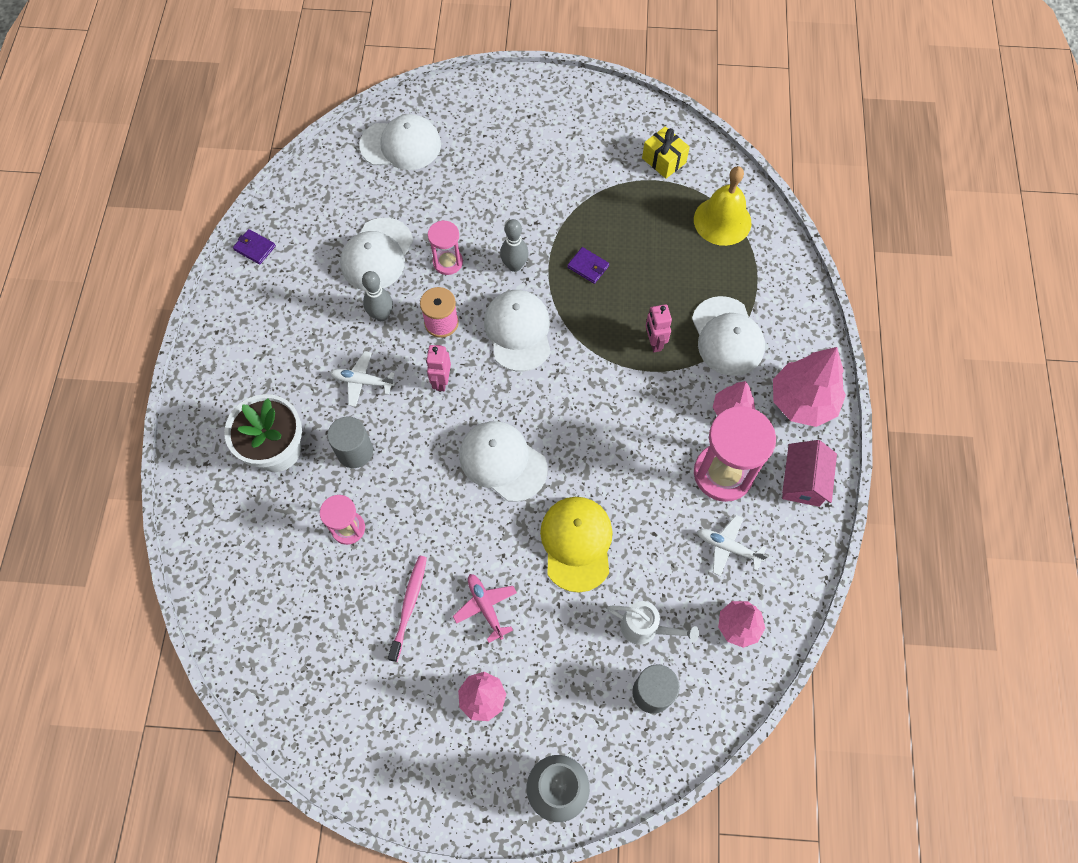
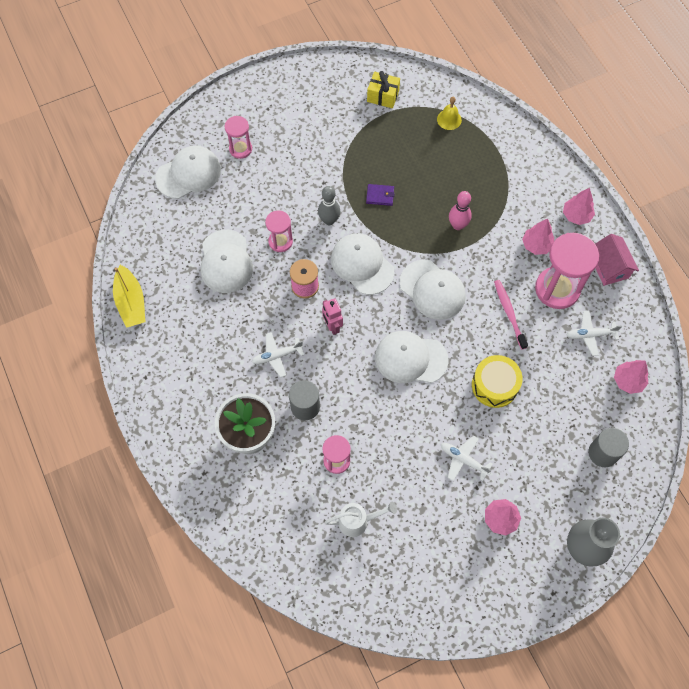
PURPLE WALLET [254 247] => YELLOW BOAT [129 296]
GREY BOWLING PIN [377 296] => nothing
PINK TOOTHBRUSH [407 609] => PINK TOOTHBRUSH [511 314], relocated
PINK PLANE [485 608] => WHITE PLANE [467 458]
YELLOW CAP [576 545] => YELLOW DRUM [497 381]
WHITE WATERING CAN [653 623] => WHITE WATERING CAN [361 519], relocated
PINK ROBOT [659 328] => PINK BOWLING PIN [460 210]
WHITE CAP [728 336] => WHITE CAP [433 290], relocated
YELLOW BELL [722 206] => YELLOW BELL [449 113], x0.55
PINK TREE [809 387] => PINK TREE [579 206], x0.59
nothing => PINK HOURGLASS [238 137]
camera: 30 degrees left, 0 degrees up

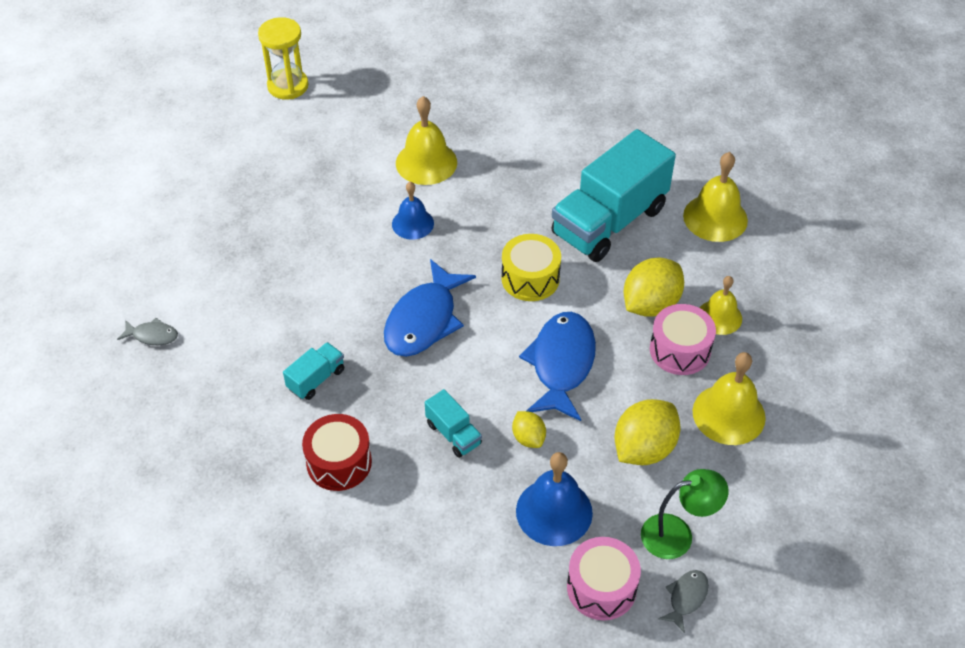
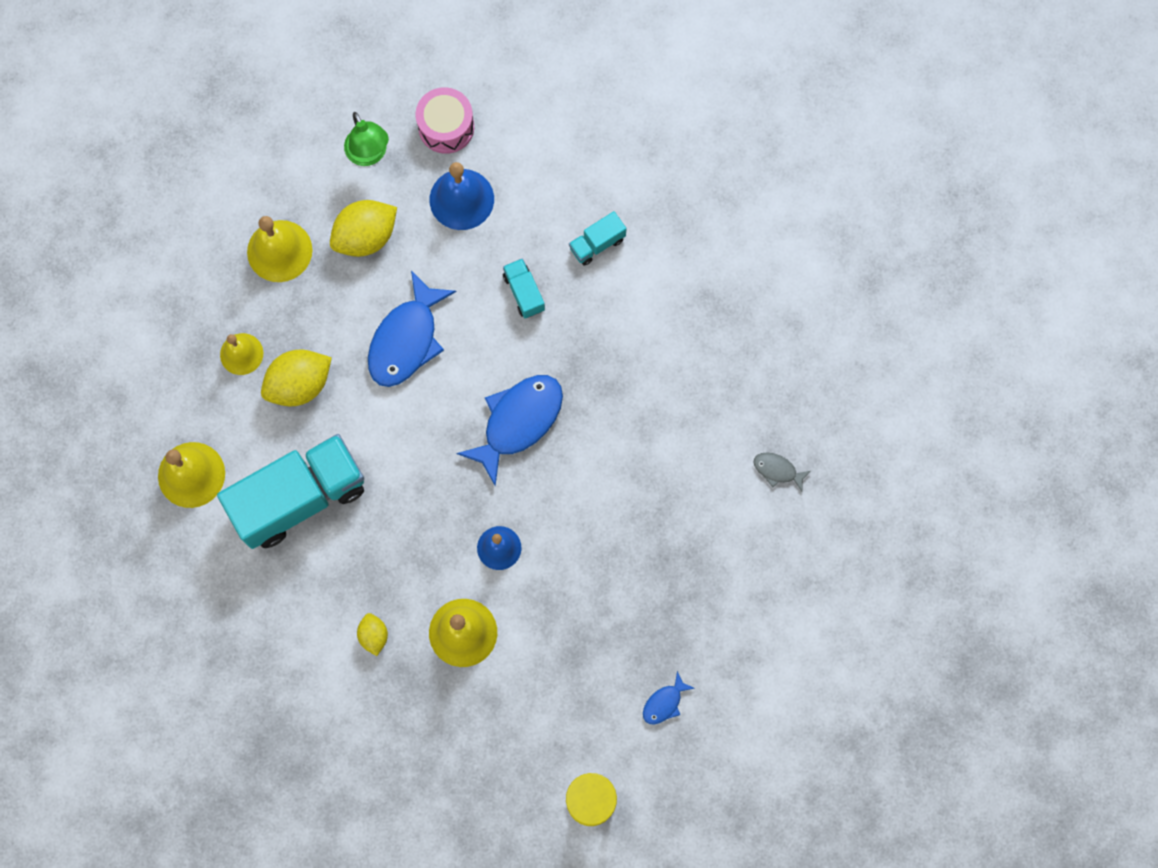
TURQUOISE TRUCK [313 371] => TURQUOISE TRUCK [598 238], relocated
RED DRUM [337 452] => nothing
YELLOW DRUM [531 267] => nothing
YELLOW LEMON [529 429] => YELLOW LEMON [372 634], relocated
GREEN LAMP [684 514] => GREEN LAMP [366 139], 120 degrees counterclockwise
PINK DRUM [683 339] => nothing
GREY FISH [683 601] => nothing
nothing => BLUE FISH [668 698]
camera: 165 degrees left, 25 degrees up

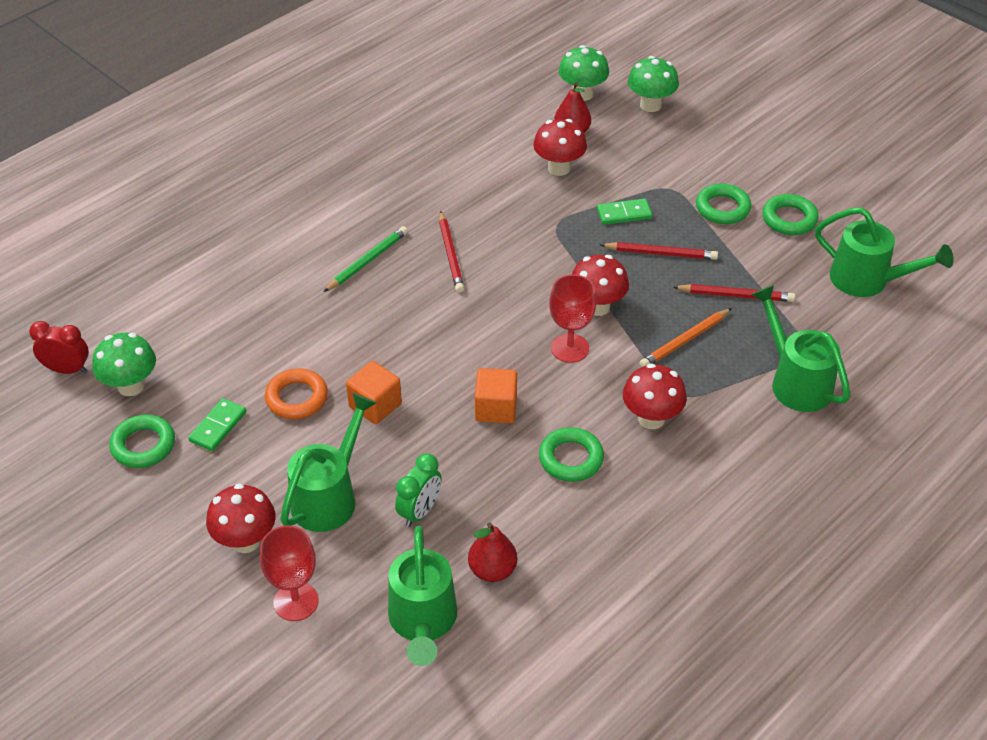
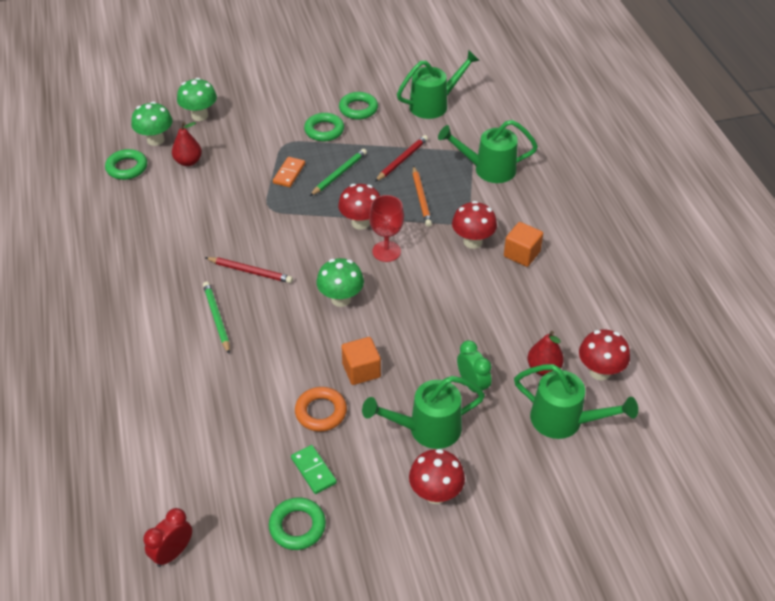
GREEN MUSHROOM [124 364] => GREEN MUSHROOM [340 282], relocated
RED GOBLET [289 573] => nothing
GREEN WATERING CAN [328 462] => GREEN WATERING CAN [423 412], 75 degrees counterclockwise
ORANGE CUBE [496 395] => ORANGE CUBE [523 244], relocated
RED MUSHROOM [560 147] => RED MUSHROOM [604 354], relocated
GREEN RING [571 454] => GREEN RING [126 164], relocated
GREEN DOMINO [624 212] => ORANGE DOMINO [289 172]
RED PENCIL [659 251] => GREEN PENCIL [338 172]
camera: 60 degrees left, 0 degrees up

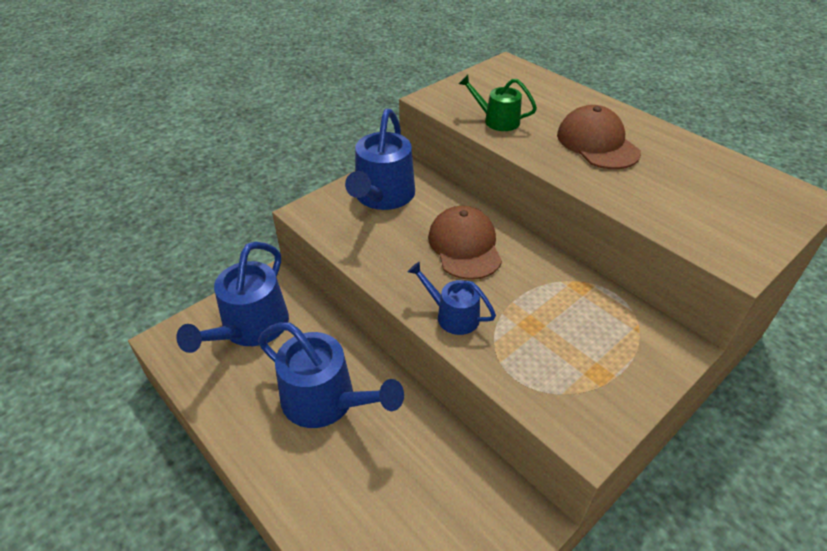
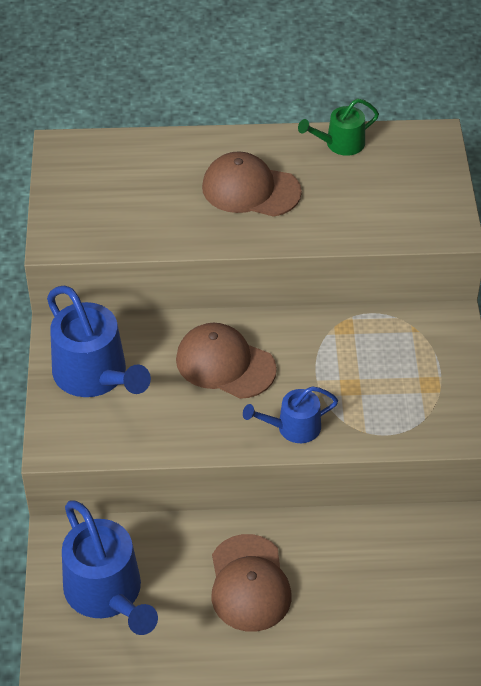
BLUE WATERING CAN [331 375] => BROWN CAP [252 583]
GREEN WATERING CAN [498 103] => GREEN WATERING CAN [338 127], relocated
camera: 50 degrees left, 5 degrees up

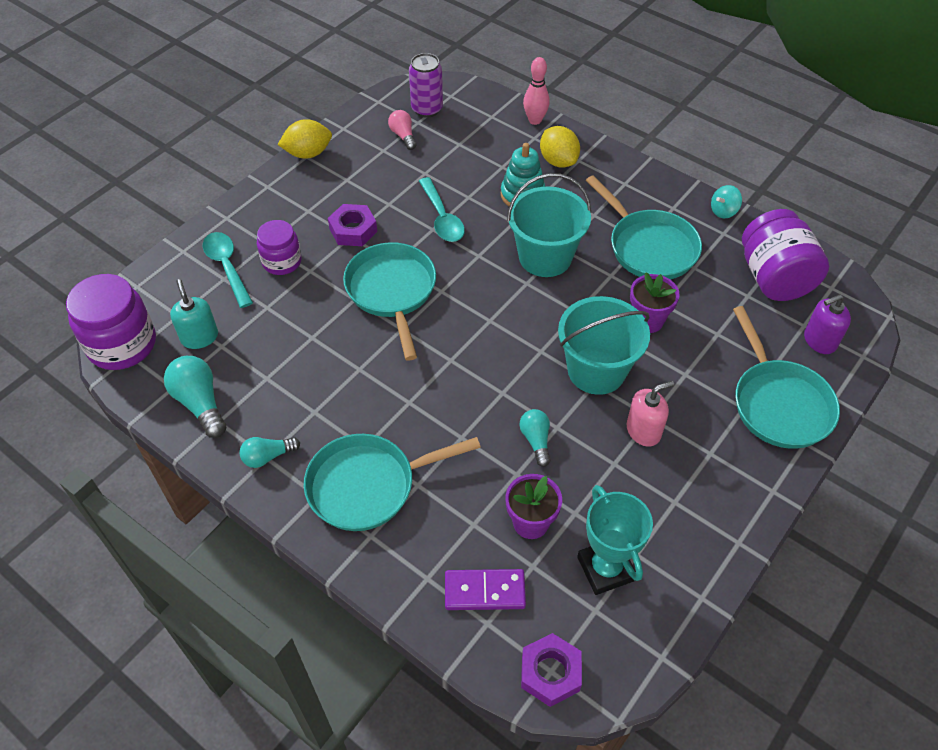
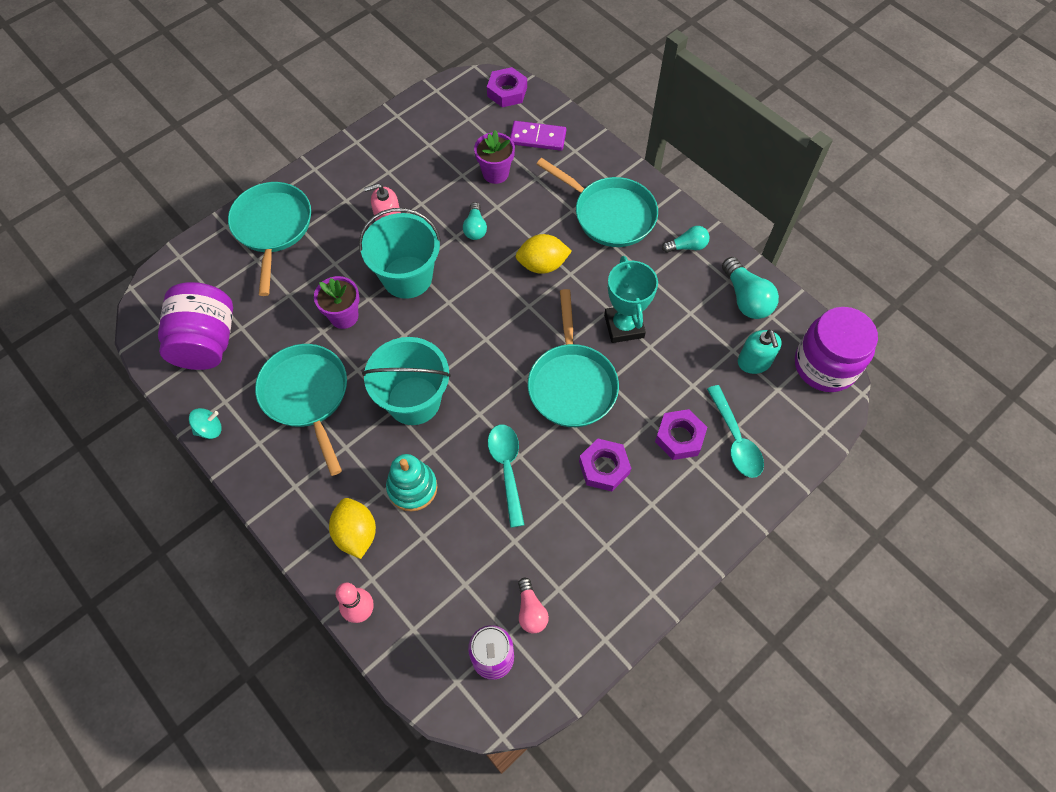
PURPLE JAR [279 247] => PURPLE NUT [681 434]
YELLOW LEMON [305 139] => YELLOW LEMON [544 254], relocated
TURQUOISE PAN [392 482] => TURQUOISE PAN [597 202], 45 degrees clockwise
TURQUOISE TROPHY [615 540] => TURQUOISE TROPHY [631 299], relocated
PURPLE SOAP DISPENSER [827 324] => nothing
camera: 170 degrees left, 10 degrees up

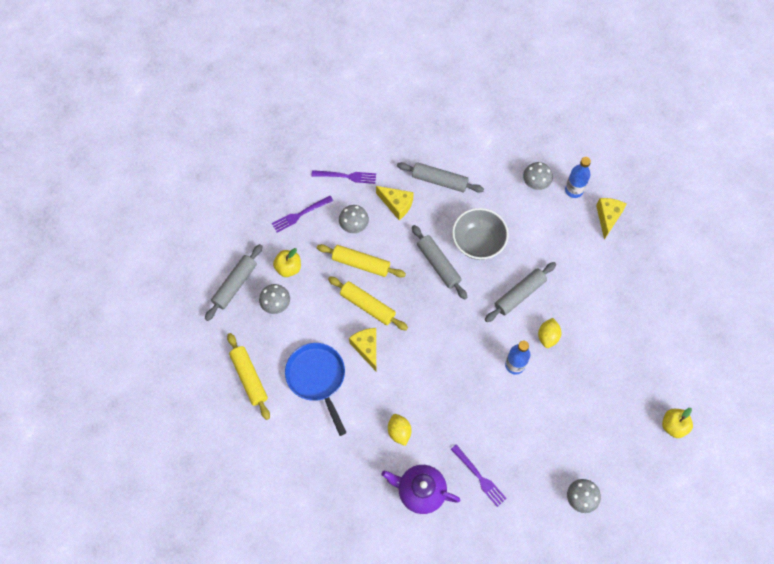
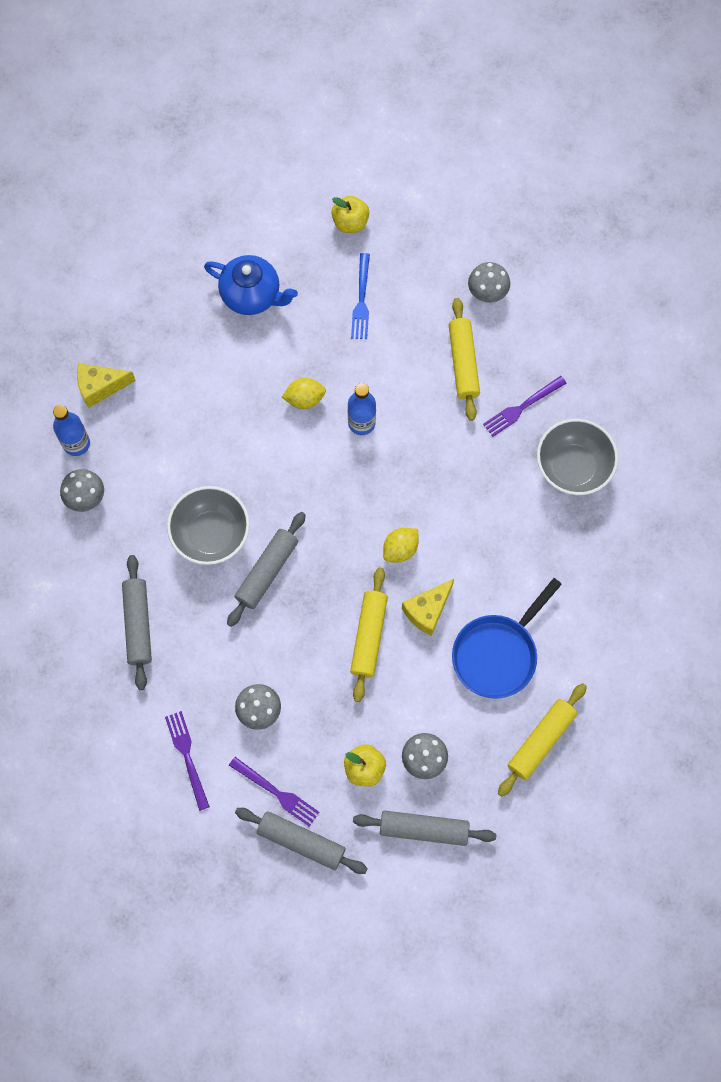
YELLOW ROLLING PIN [361 261] => YELLOW ROLLING PIN [464 359], relocated
YELLOW CHEESE [395 203] => nothing
PURPLE TEAPOT [421 489] => GREY BOWL [577 457]
YELLOW LEMON [399 430] => YELLOW LEMON [401 545], relocated
PURPLE FORK [479 475] => PURPLE FORK [524 406], 150 degrees counterclockwise
GREY ROLLING PIN [520 292] => GREY ROLLING PIN [301 841], relocated
nothing => BLUE TEAPOT [251 285]
nothing => BLUE FORK [360 296]
camera: 115 degrees left, 5 degrees up

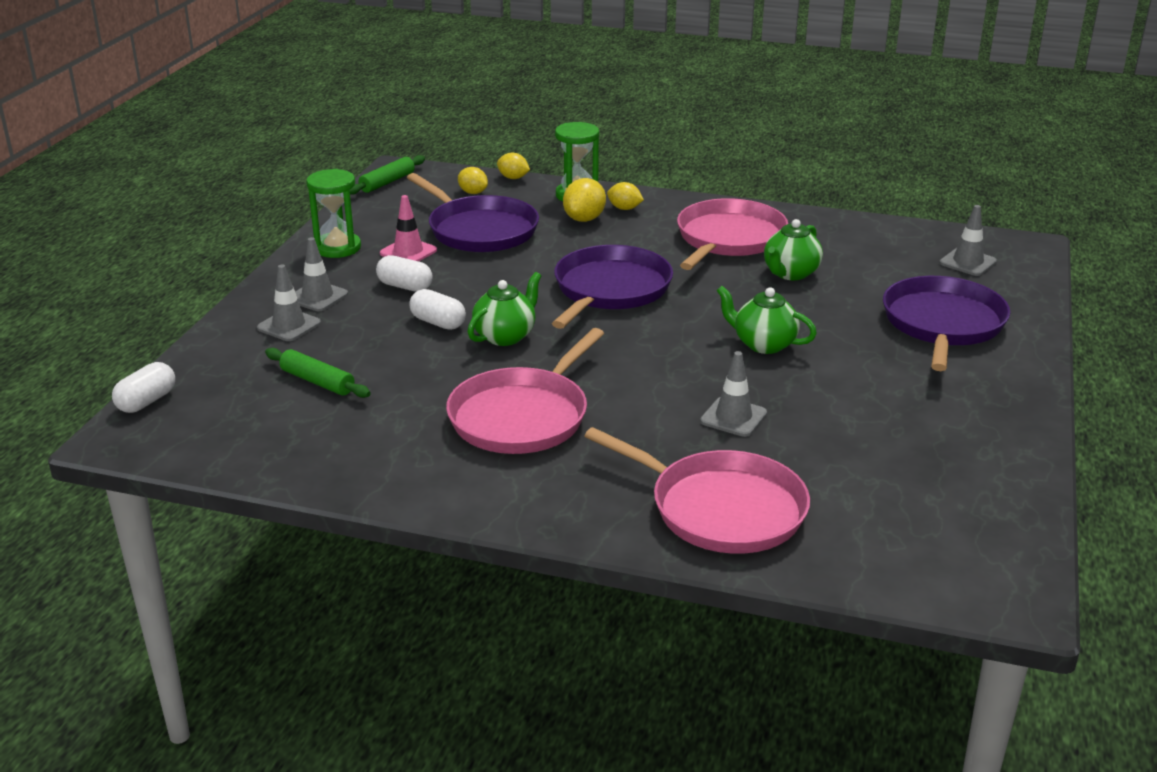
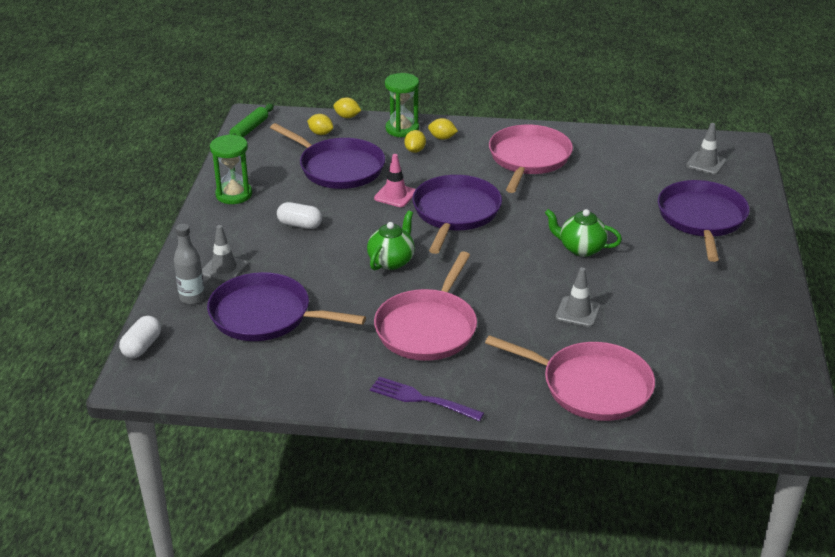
GREEN ROLLING PIN [318 373] => PURPLE PAN [286 306]
GREY TRAFFIC CONE [321 274] => nothing
PINK TRAFFIC CONE [408 228] => PINK TRAFFIC CONE [395 180], relocated
WHITE CAPSULE [437 309] => nothing
YELLOW LEMON [584 200] => YELLOW LEMON [415 141], x0.66
GREEN TEAPOT [793 249] => nothing
nothing => GREY BOTTLE [189 264]
nothing => PURPLE FORK [427 399]
camera: 10 degrees left, 5 degrees up

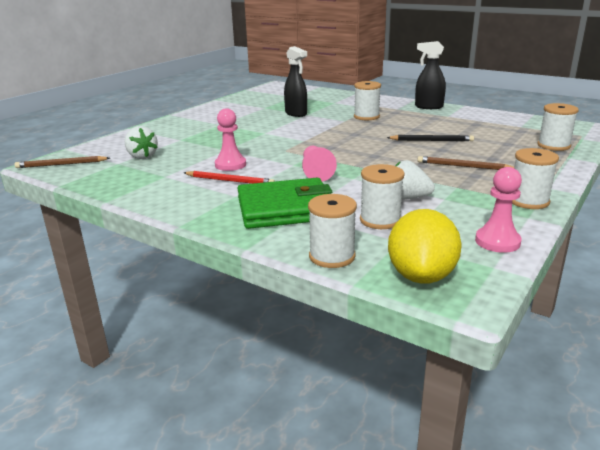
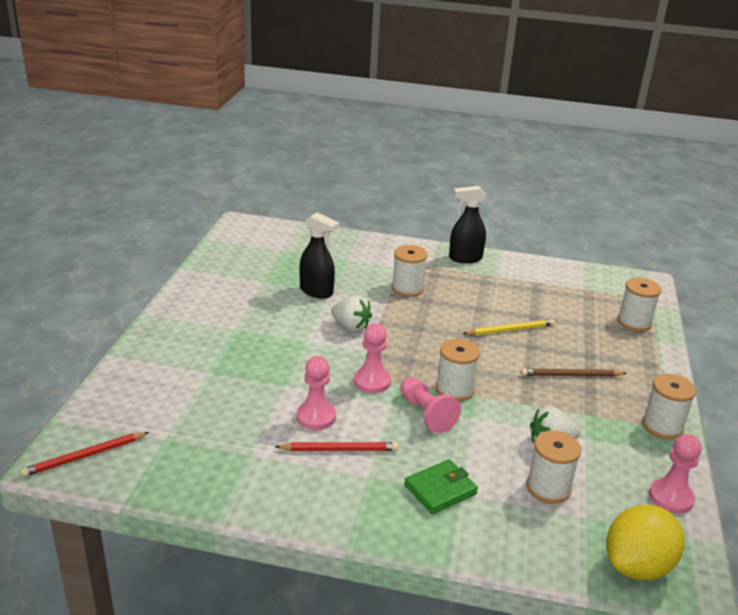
BROWN PENCIL [62 162] => RED PENCIL [84 454]
WHITE STRAWBERRY [141 142] => WHITE STRAWBERRY [351 313], relocated
GREEN WALLET [285 203] => GREEN WALLET [441 486], x0.56
WHITE SPOOL [332 231] => WHITE SPOOL [458 370], relocated
BLACK PENCIL [430 138] => YELLOW PENCIL [508 327]
YELLOW LEMON [425 246] => YELLOW LEMON [645 542], 60 degrees clockwise
nothing => PINK PAWN [372 358]
camera: 25 degrees left, 5 degrees up

